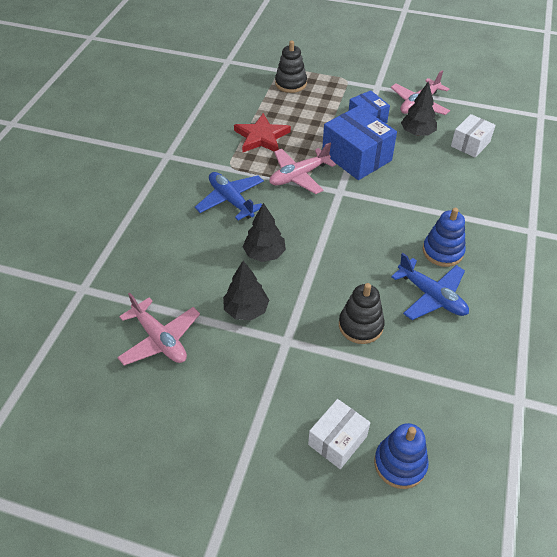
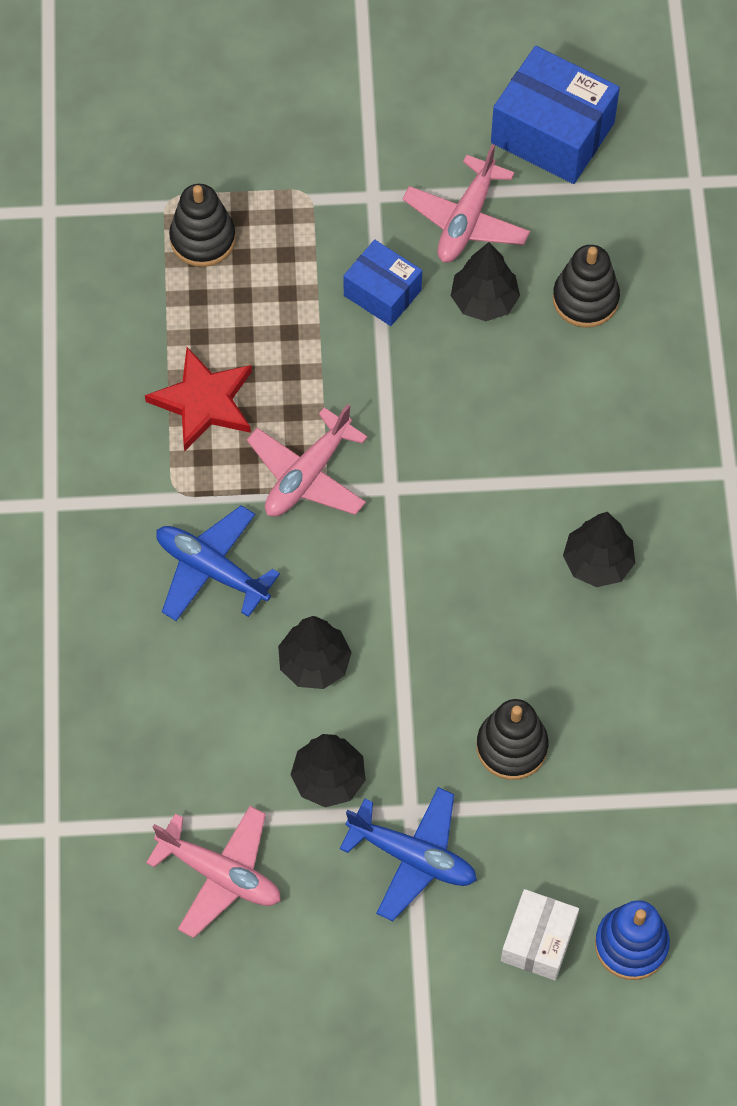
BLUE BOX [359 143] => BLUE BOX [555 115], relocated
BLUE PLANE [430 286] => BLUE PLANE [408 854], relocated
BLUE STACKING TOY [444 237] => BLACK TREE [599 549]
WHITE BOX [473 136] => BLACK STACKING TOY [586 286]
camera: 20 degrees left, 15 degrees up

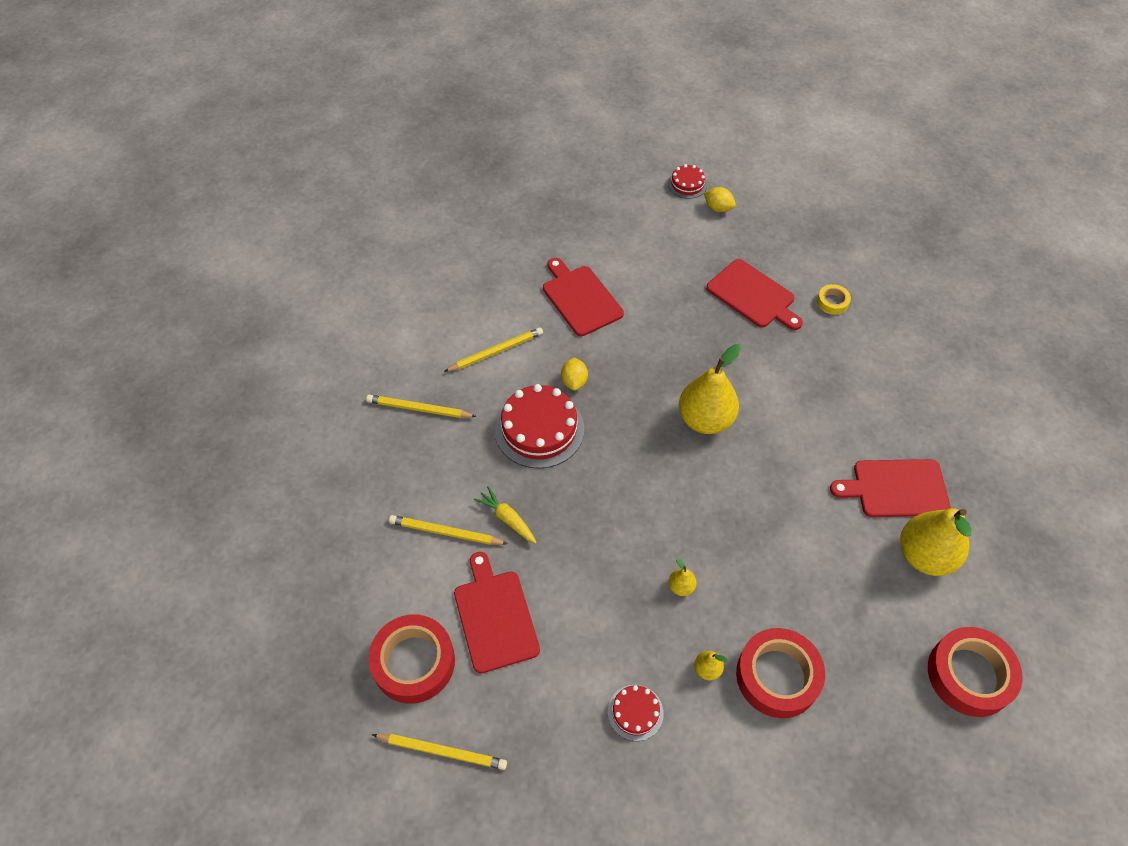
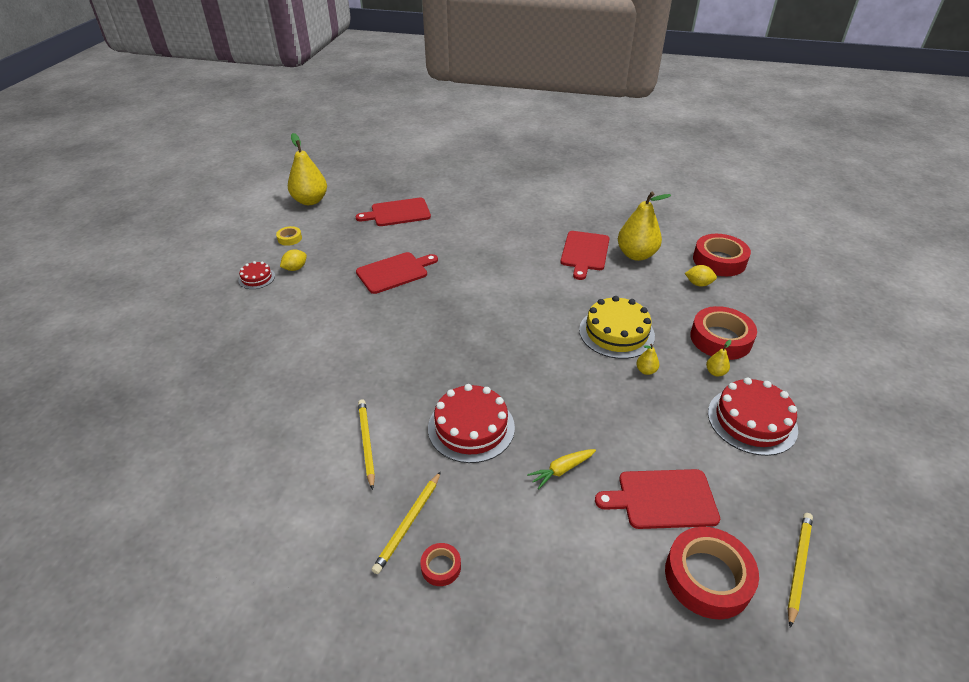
YELLOW PENCIL [448 530] => nothing
RED CUTTING BOARD [583 297] => RED CUTTING BOARD [393 212], relocated
YELLOW LEMON [574 374] => YELLOW LEMON [701 275], relocated
RED CAKE [636 713] => RED CAKE [753 417], x1.91
YELLOW PEAR [710 389] => YELLOW PEAR [307 169], relocated
YELLOW TAPE [834 299] => YELLOW TAPE [289 236], relocated
nothing => RED TAPE [440 564]
nothing => YELLOW CAKE [617 327]
camera: 75 degrees left, 15 degrees down

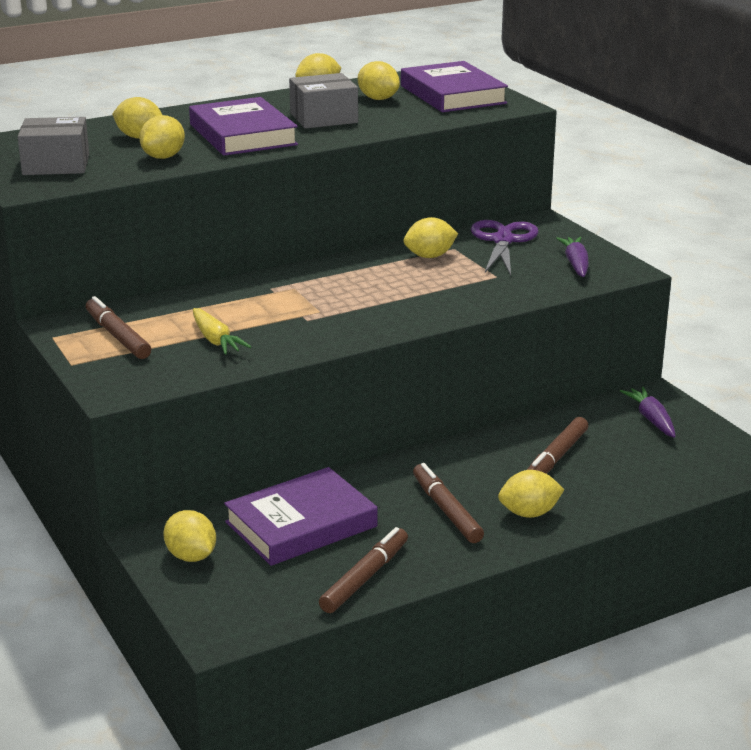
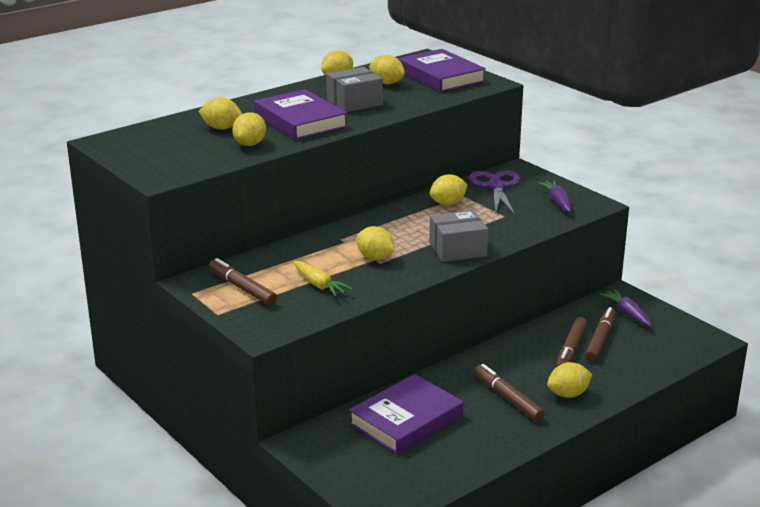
GREY BOX [53 146] => GREY BOX [458 236], relocated
YELLOW LEMON [189 536] => YELLOW LEMON [376 243], relocated
BROWN MARKER [363 570] => BROWN MARKER [600 334], relocated
camera: 10 degrees left, 0 degrees up

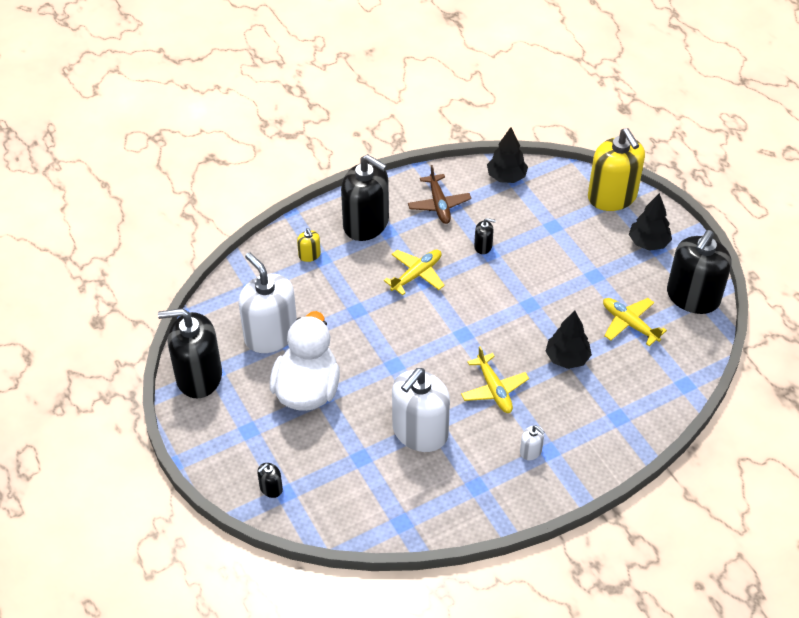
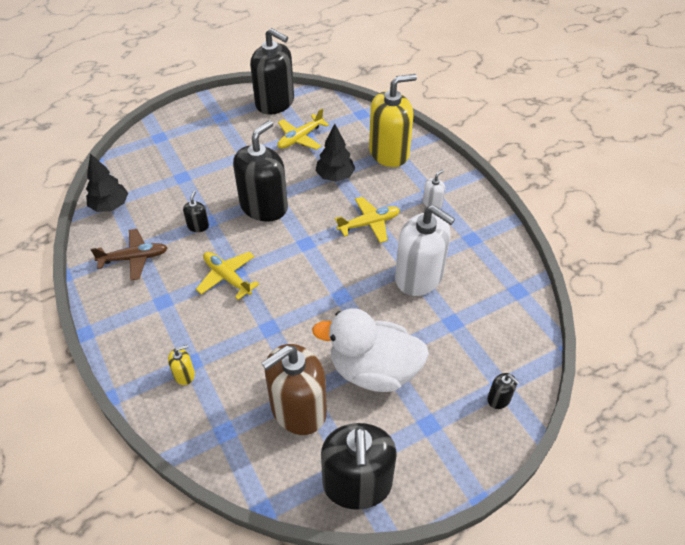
WHITE SOAP DISPENSER [268 302] => BROWN SOAP DISPENSER [294 389]
BLACK SOAP DISPENSER [365 197] => BLACK SOAP DISPENSER [260 171], relocated
YELLOW SOAP DISPENSER [616 169] => YELLOW SOAP DISPENSER [393 120], relocated
BLACK TREE [650 222] => nothing
camera: 90 degrees left, 0 degrees up

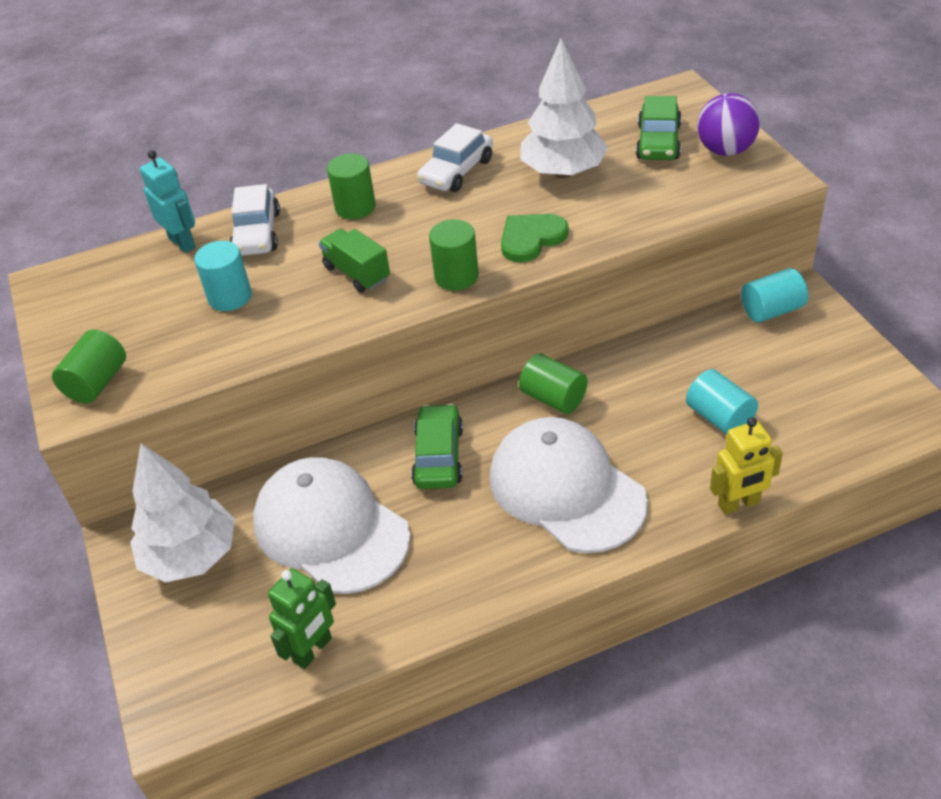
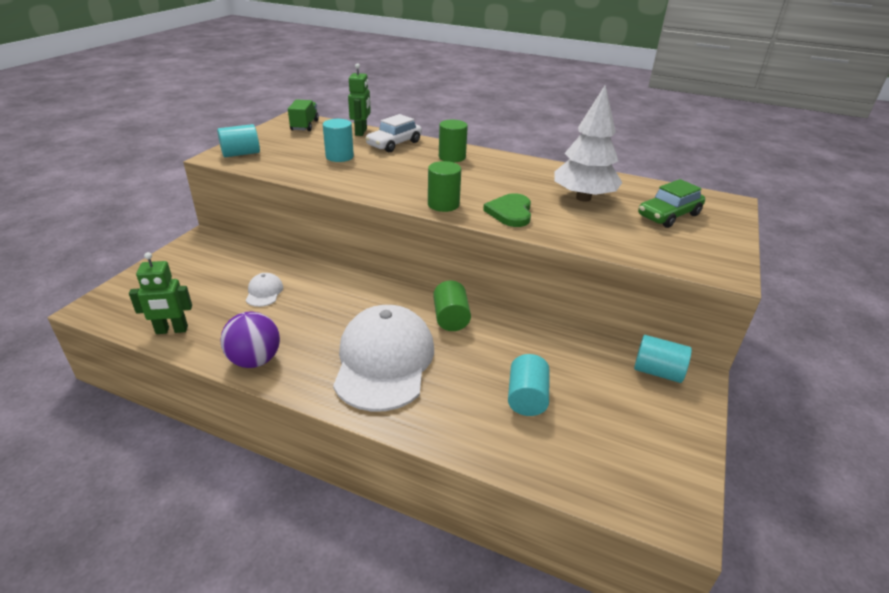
GREEN CYLINDER [89 367] => TURQUOISE CYLINDER [238 140]
WHITE TREE [182 513] => nothing
TURQUOISE ROBOT [168 201] => GREEN ROBOT [359 99]
WHITE CAP [332 525] => WHITE CAP [264 290], x0.41
GREEN TRUCK [354 261] => GREEN TRUCK [303 115], relocated
GREEN CAR [437 446] => nothing
WHITE CAR [455 157] => nothing
GREEN HEART [535 238] => GREEN HEART [507 210], 90 degrees counterclockwise
PURPLE BALL [728 124] => PURPLE BALL [250 340], relocated
YELLOW ROBOT [746 466] => nothing
camera: 40 degrees right, 10 degrees down

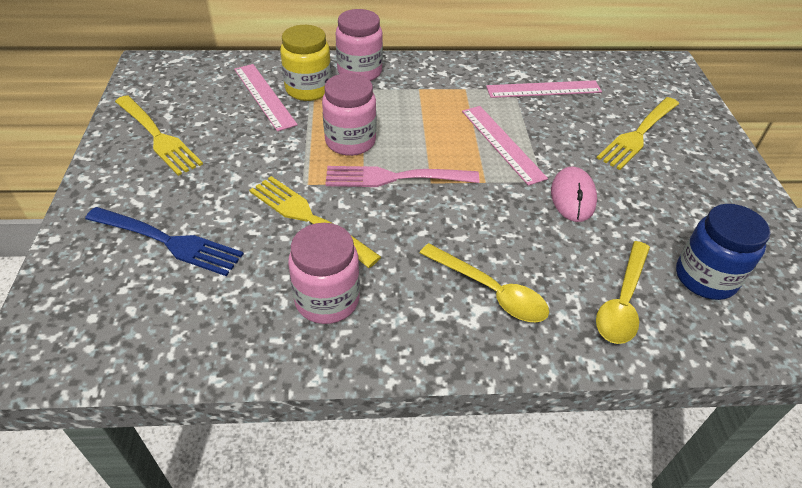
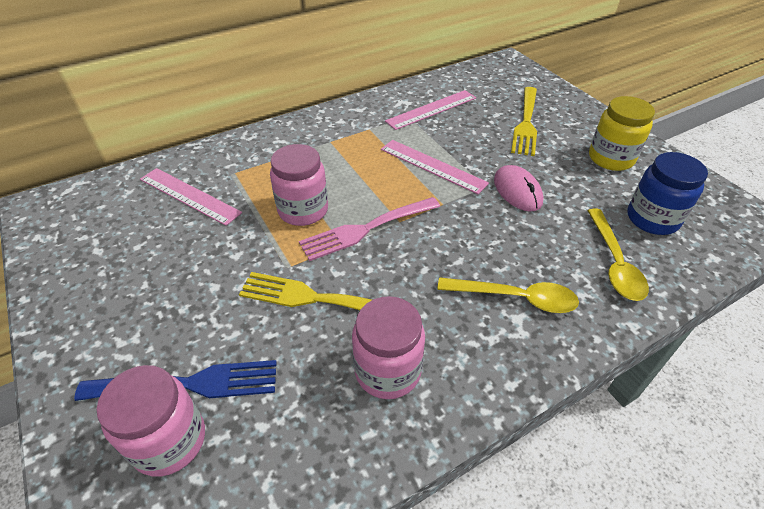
YELLOW FORK [159 135] => nothing
YELLOW JAR [305 63] => YELLOW JAR [622 133], relocated
PINK JAR [359 45] => PINK JAR [151 420], relocated
camera: 25 degrees left, 0 degrees up

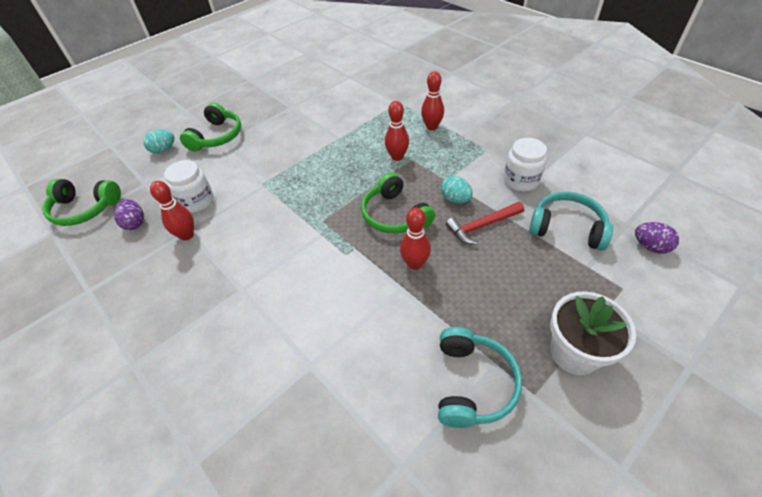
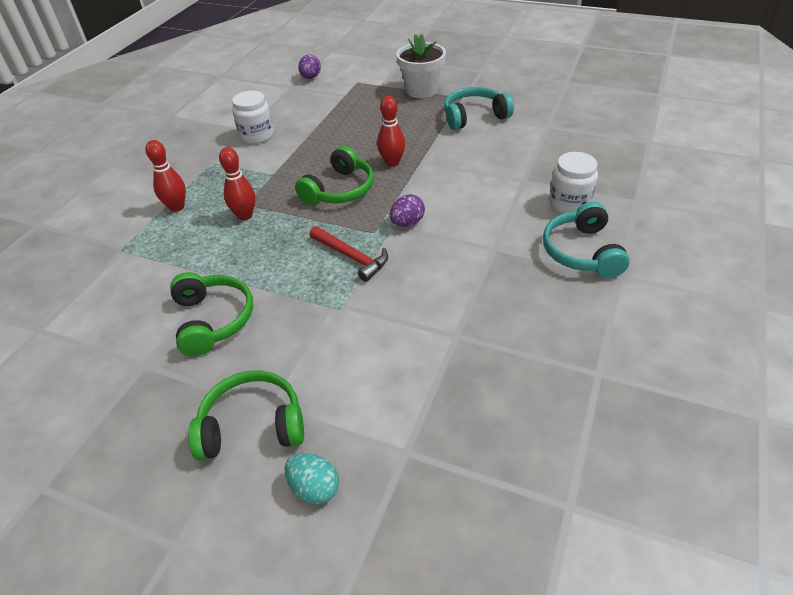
GREEN HEADPHONES [81 202] => GREEN HEADPHONES [211 314], relocated
PURPLE EGG [129 214] => PURPLE EGG [407 210], relocated
RED BOWLING PIN [172 211] => nothing
WHITE JAR [189 186] => WHITE JAR [573 183], relocated
TURQUOISE EGG [457 190] => nothing
RED HAMMER [485 223] => RED HAMMER [349 254], relocated
TURQUOISE HEADPHONES [571 221] => TURQUOISE HEADPHONES [586 240], relocated
camera: 115 degrees left, 5 degrees down

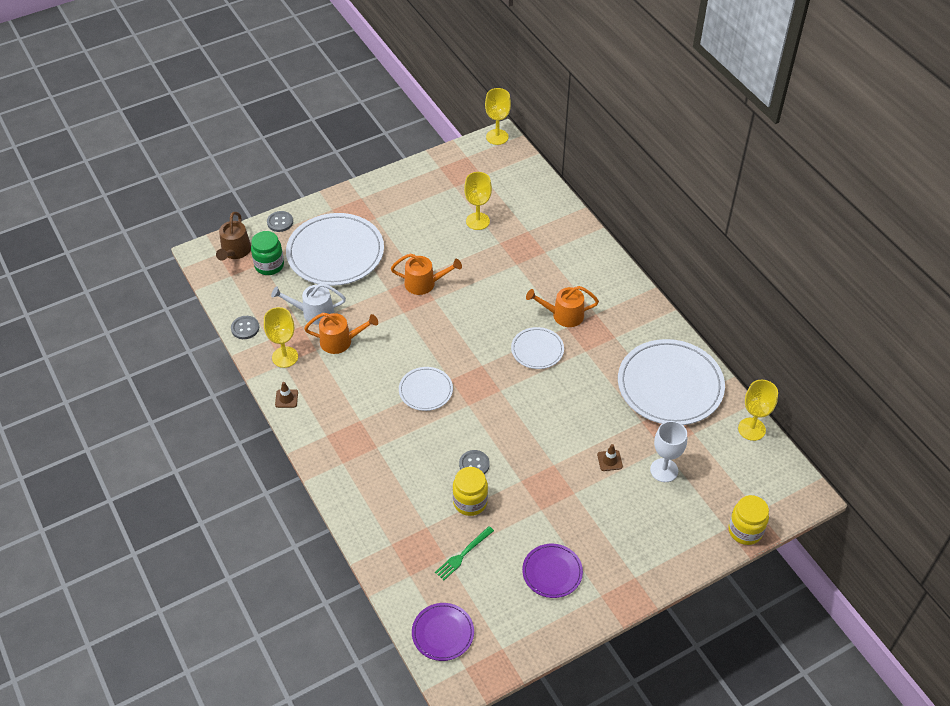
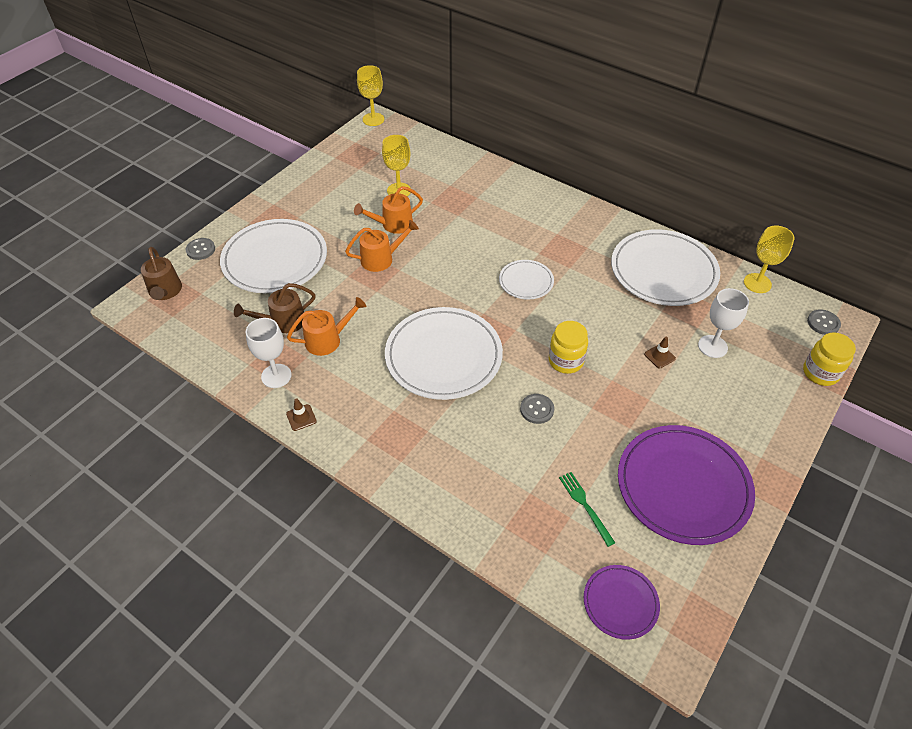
GREY BUTTON [245 327] => GREY BUTTON [824 322], relocated
GREEN JAR [267 253] => nothing
YELLOW GOBLET [281 337] => WHITE GOBLET [269 353]
WHITE WATERING CAN [308 304] => BROWN WATERING CAN [275 308]
WHITE PLATE [426 389] => WHITE PLATE [444 353], x1.96
GREEN FORK [464 553] => GREEN FORK [587 509], 135 degrees clockwise
YELLOW JAR [470 491] => YELLOW JAR [568 347], relocated
PURPLE PLATE [552 571] => PURPLE PLATE [686 485], x1.96
ORANGE WATERING CAN [562 306] => ORANGE WATERING CAN [388 210], relocated
camera: 25 degrees left, 0 degrees up

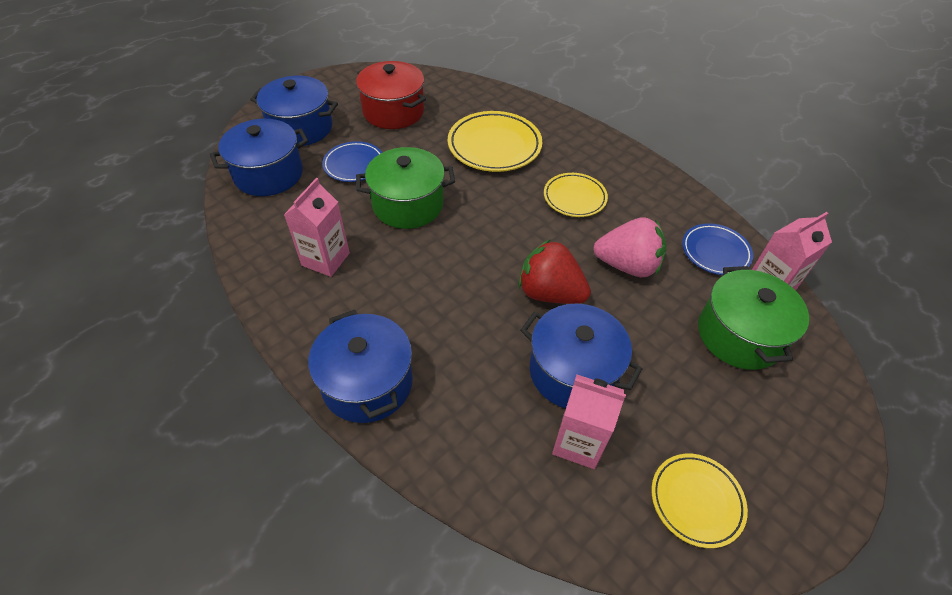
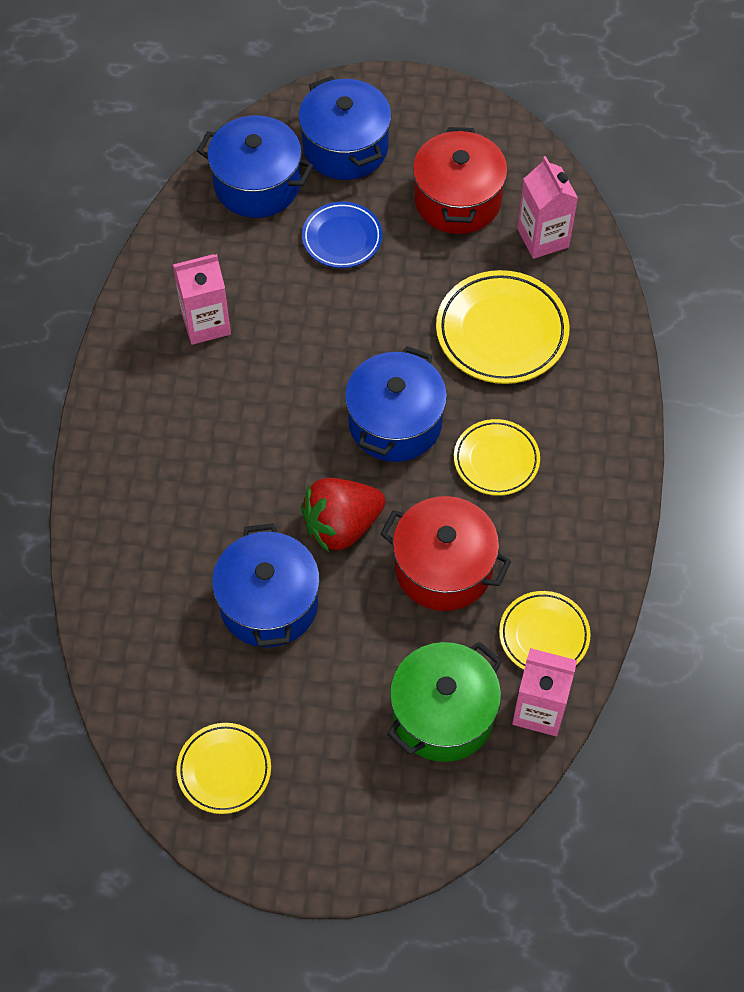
BLUE POT [360 366] => BLUE POT [396 404], relocated
GREEN POT [405 188] => nothing
RED STRAWBERRY [554 271] => RED STRAWBERRY [343 515], 105 degrees counterclockwise
PINK CARTON [589 422] => PINK CARTON [547 207], relocated
PINK STRAWBERRY [629 247] => RED POT [446 553]
BLUE PLATE [717 249] => YELLOW PLATE [545 630]
camera: 50 degrees right, 10 degrees up

